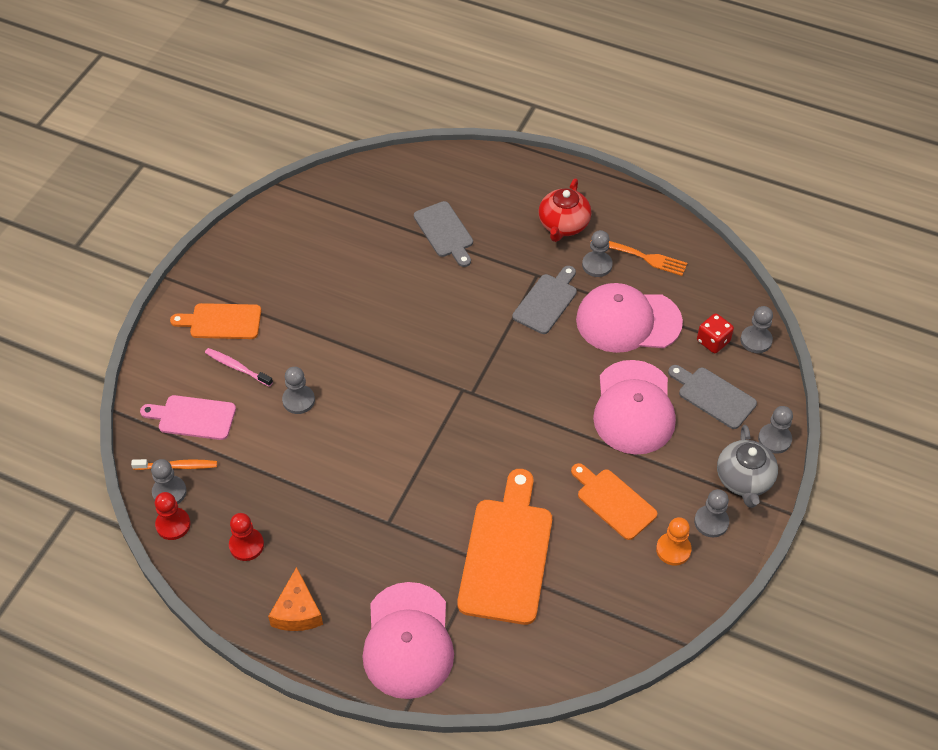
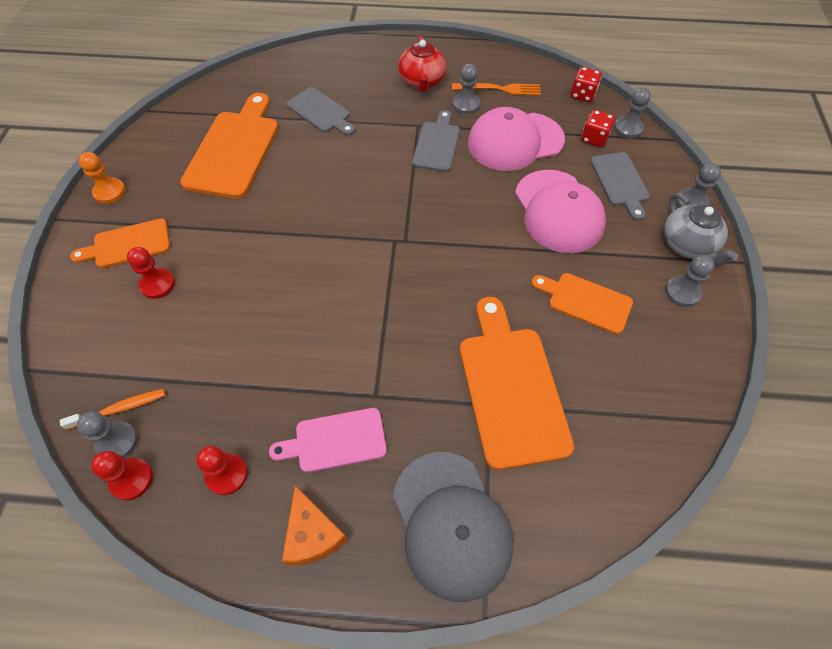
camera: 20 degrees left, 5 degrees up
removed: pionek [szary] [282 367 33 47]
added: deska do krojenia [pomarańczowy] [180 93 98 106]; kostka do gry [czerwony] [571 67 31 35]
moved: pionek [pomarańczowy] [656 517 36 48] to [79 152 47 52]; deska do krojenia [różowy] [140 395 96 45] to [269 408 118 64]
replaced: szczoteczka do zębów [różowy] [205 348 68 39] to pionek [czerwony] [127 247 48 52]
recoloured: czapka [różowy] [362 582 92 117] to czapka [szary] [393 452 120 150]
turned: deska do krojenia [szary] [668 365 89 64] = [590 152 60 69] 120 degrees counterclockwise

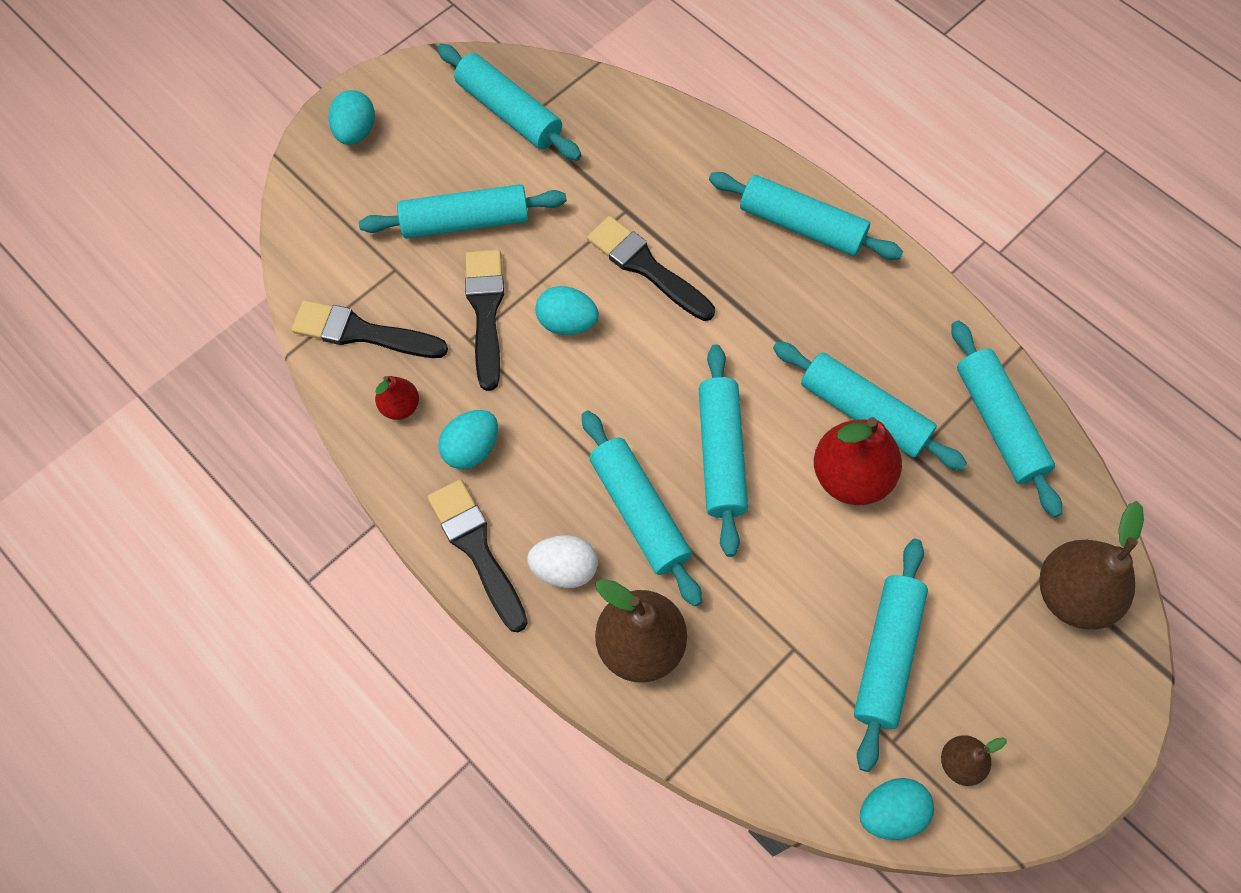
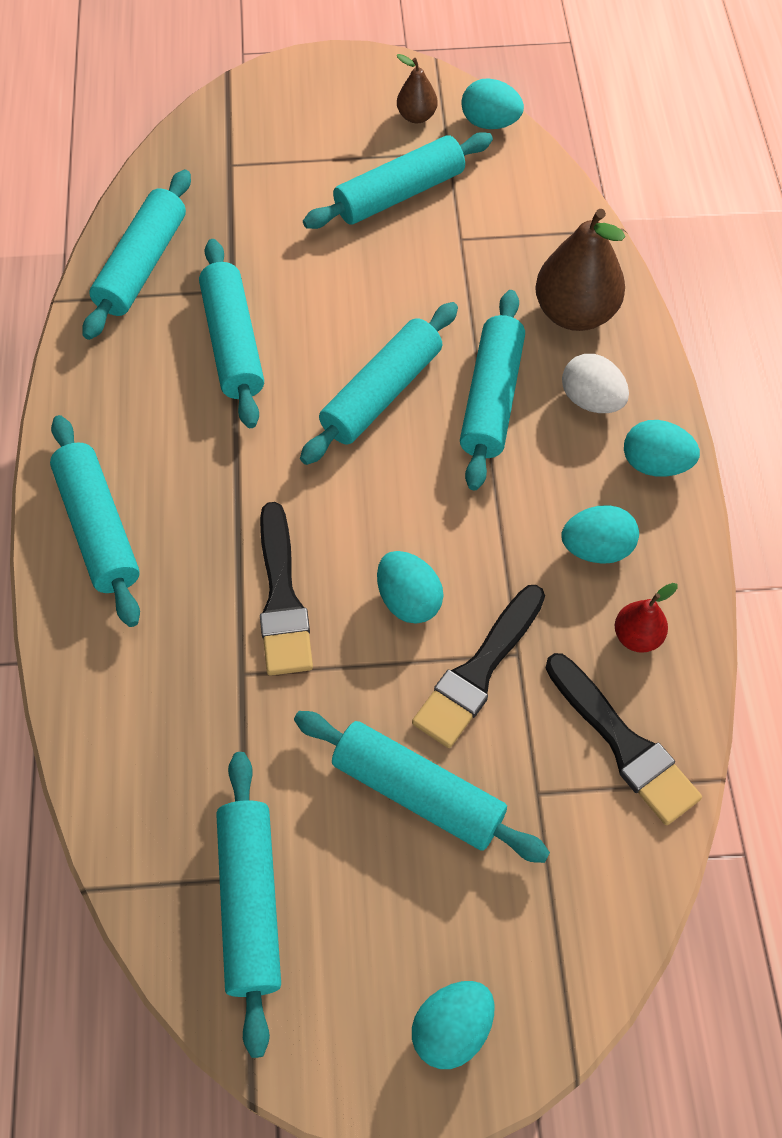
camera: 140 degrees left, 5 degrees down
removed: gruszka [czerwony] [814 417 88 88]; gruszka [brązowy] [1039 501 105 129]
replaced: pędzel [czarny] [427 479 101 154] to jajko [turkusowy] [624 420 76 57]

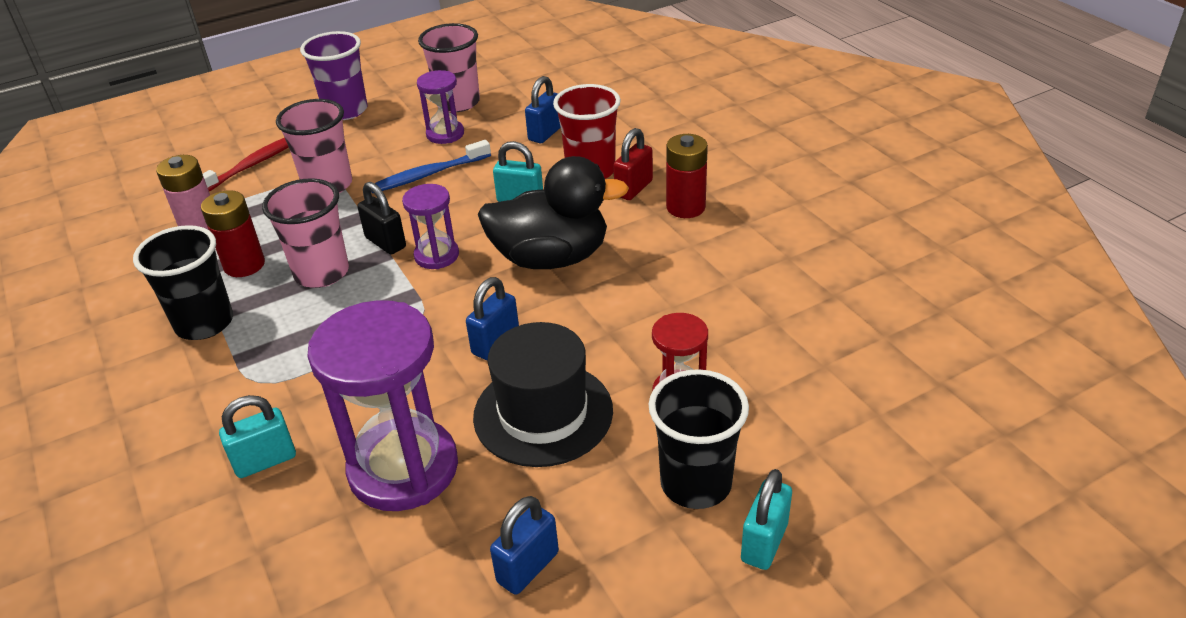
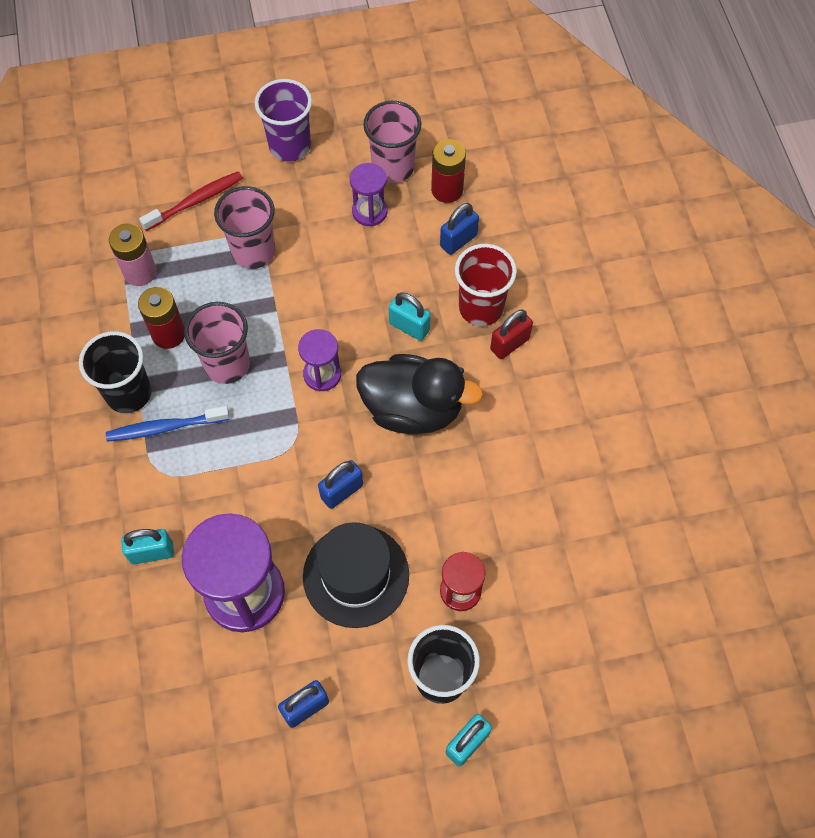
camera: 15 degrees right, 25 degrees up
removed: kłódka [czarny] [357 182 49 73]
moved: szczoteczka do zębów [niebieski] [371 140 120 53] to [106 406 124 36]; bateria [czerwony] [666 134 42 84] to [431 139 35 64]

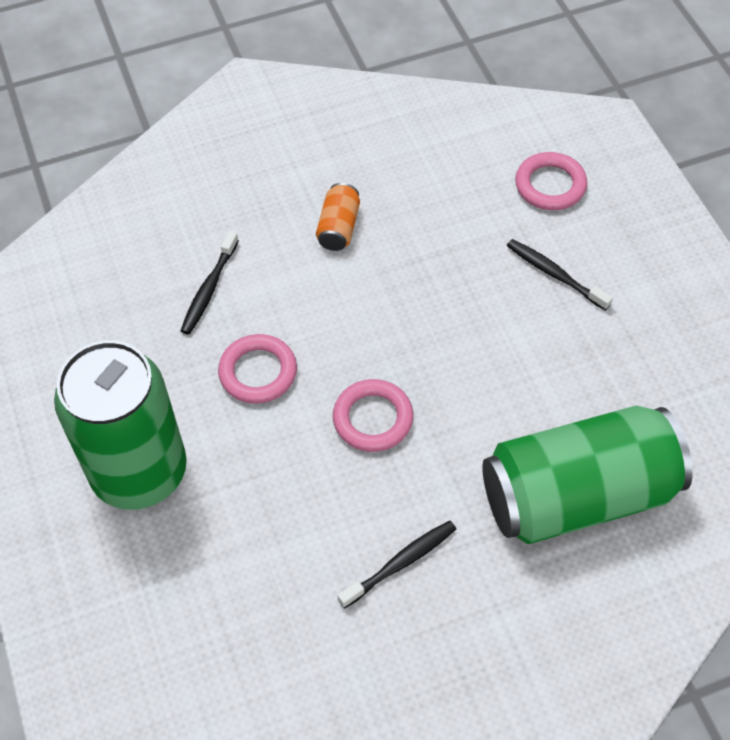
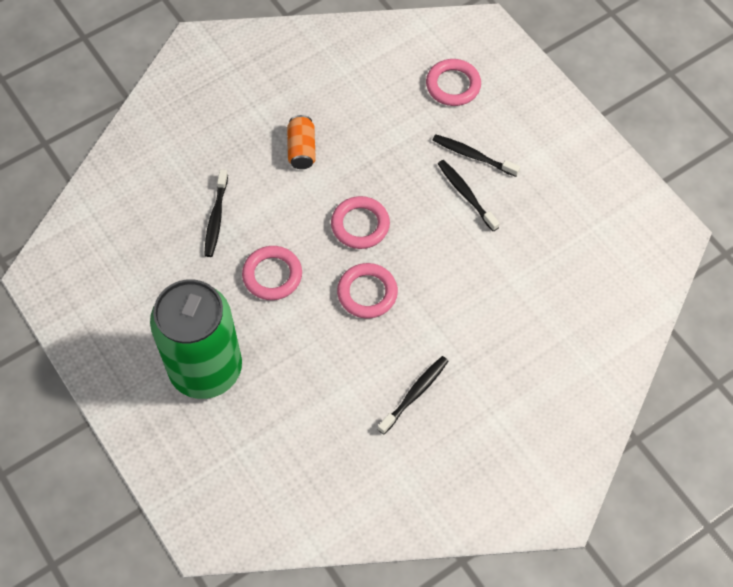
camera: 15 degrees left, 5 degrees up
removed: puszka [zielony] [482 406 211 138]
added: pierścień [różowy] [331 196 59 53]; szczoteczka do zębów [czarny] [438 160 62 71]

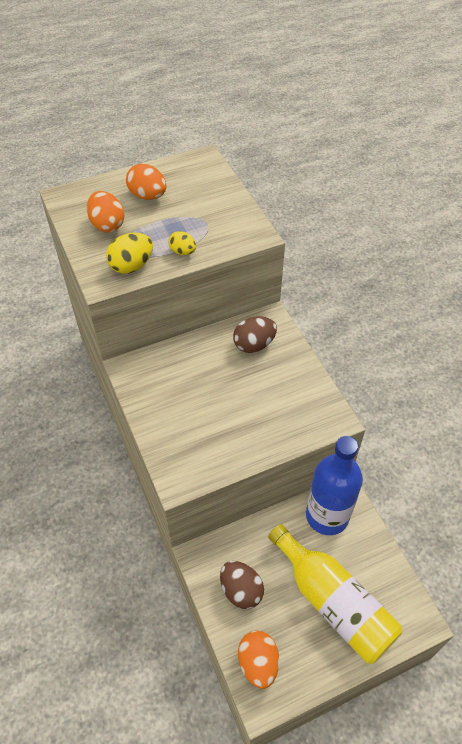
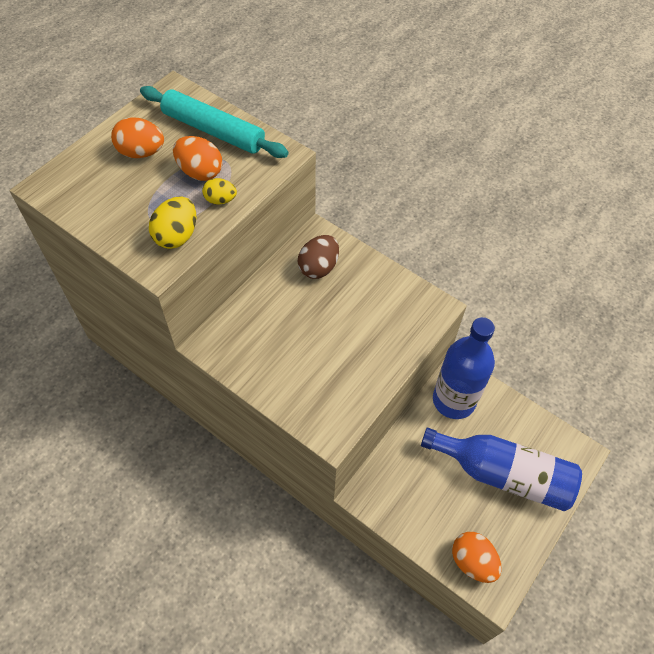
camera: 30 degrees left, 5 degrees up
removed: jajko [brązowy] [220 561 44 48]
added: wałek do ciasta [turkusowy] [140 86 149 72]
moved: jajko [pomarańczowy] [87 191 37 41] to [173 136 50 45]
recoloured: butelka [żółty] [268 524 134 140] to butelka [niebieski] [421 428 161 83]

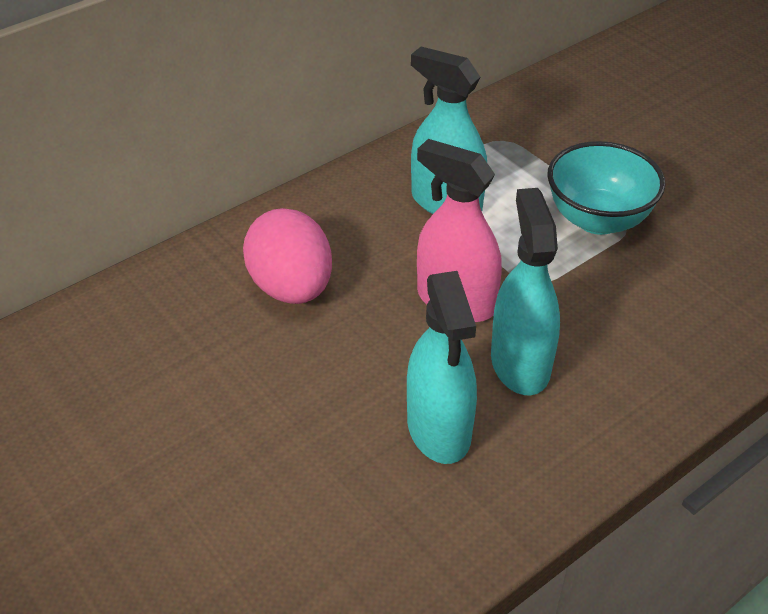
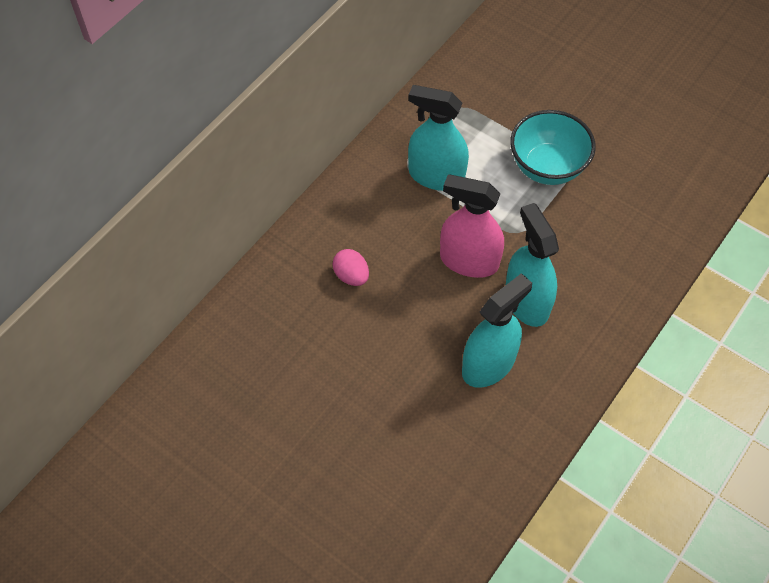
camera: 15 degrees left, 15 degrees up
turned: spryskiwacz [turkusowy] [407 271 70 193] = [462 273 70 115] 105 degrees counterclockwise
resized: jajko [różowy] [243 208 89 96] = [332 249 37 37] x0.53

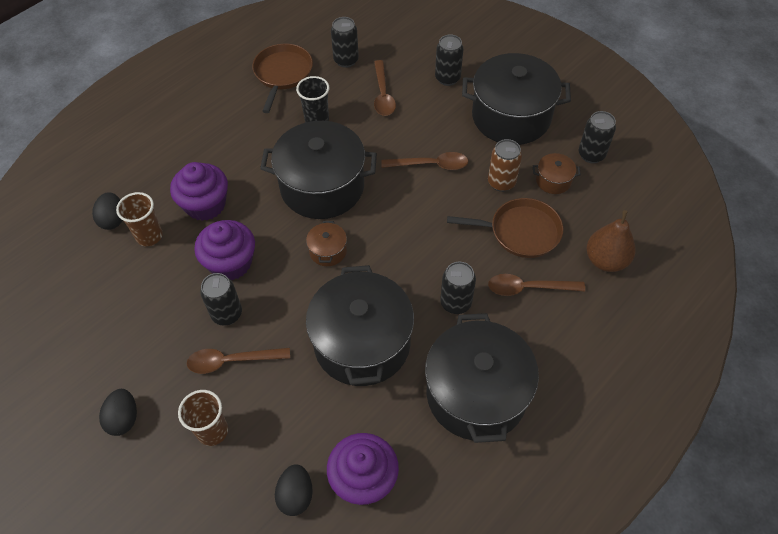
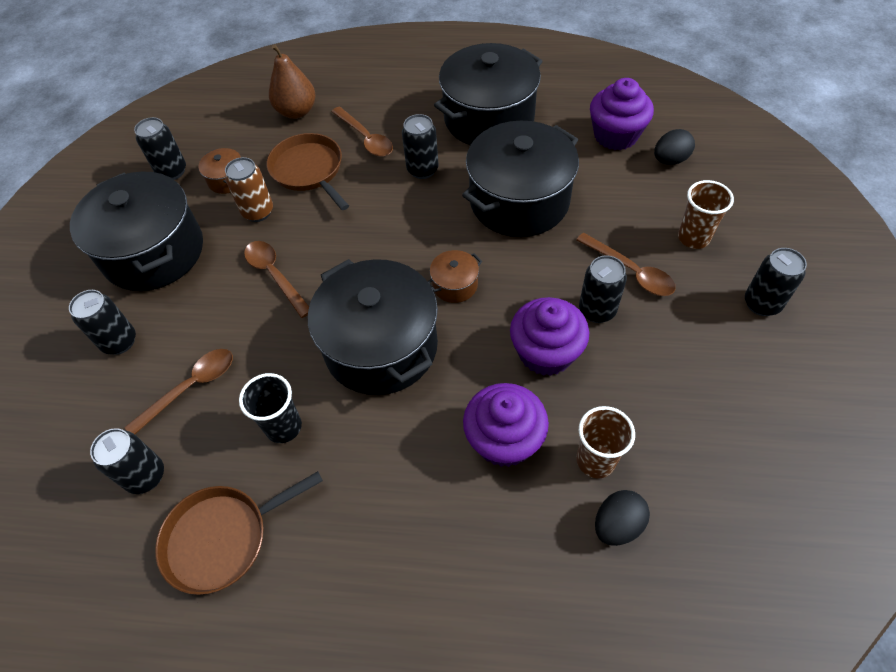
camera: 125 degrees left, 0 degrees up
replaced: jajko [czarny] [99 389 38 47] to puszka [czarny] [745 248 62 68]

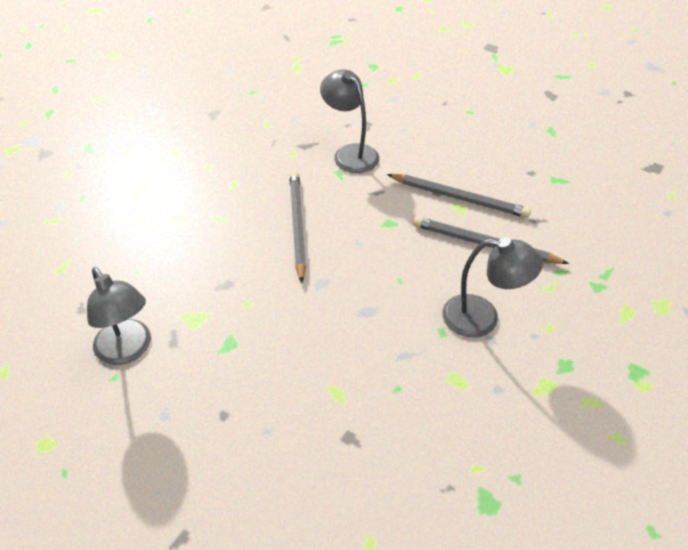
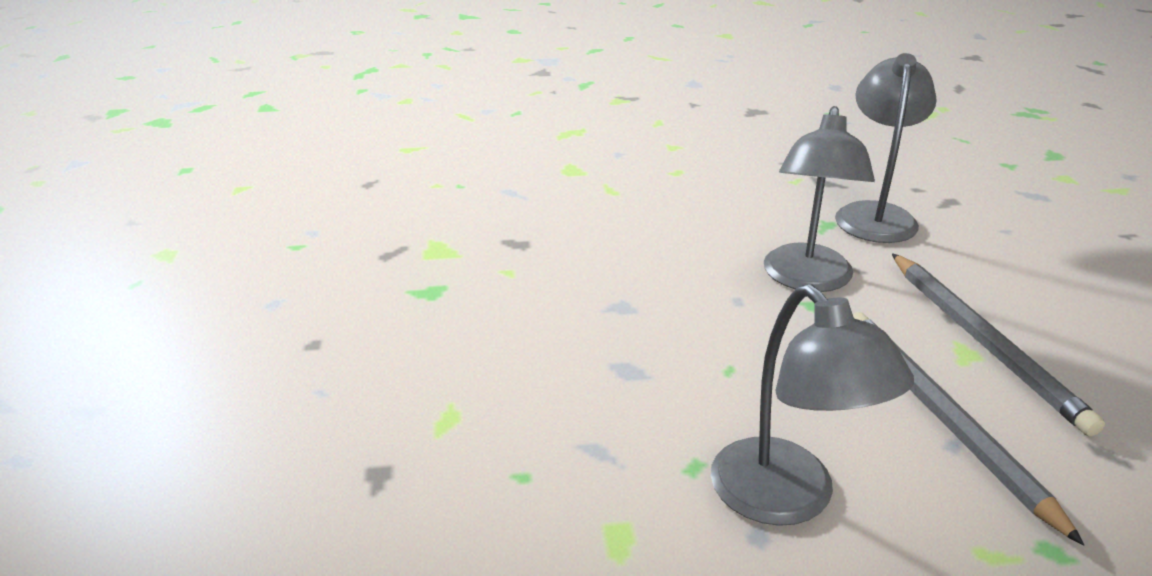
camera: 50 degrees right, 15 degrees down
removed: ołówek [szary] [290 171 16 112]
moved: lampka [szary] [87 267 64 98] to [764 106 111 186]

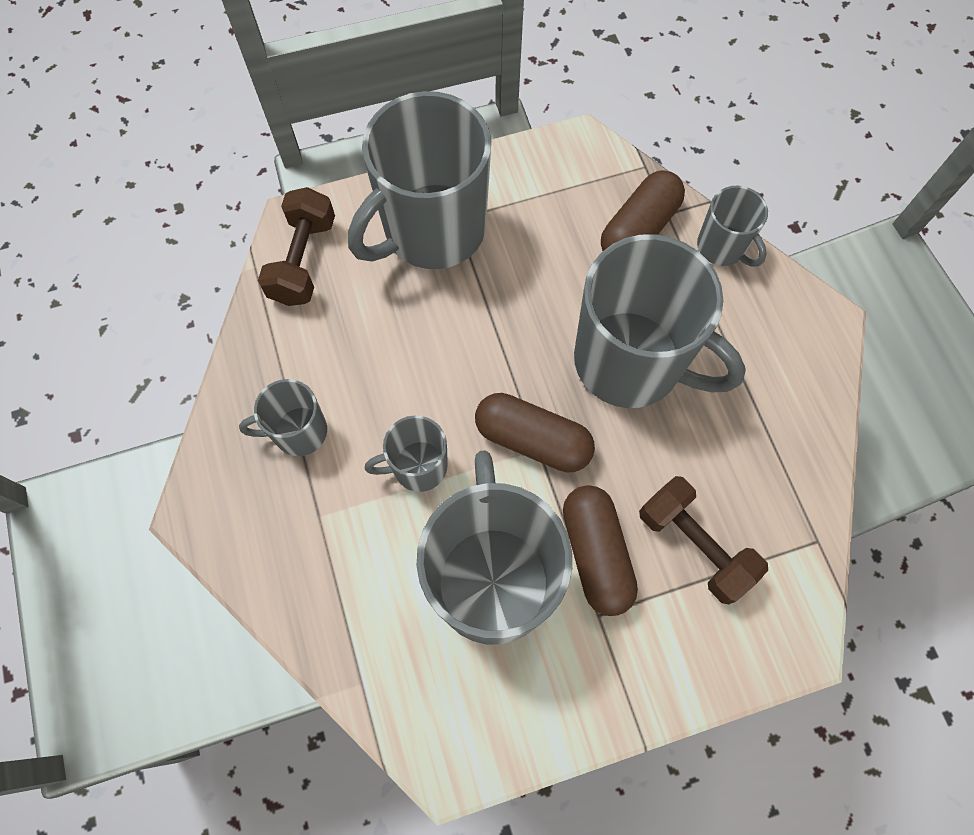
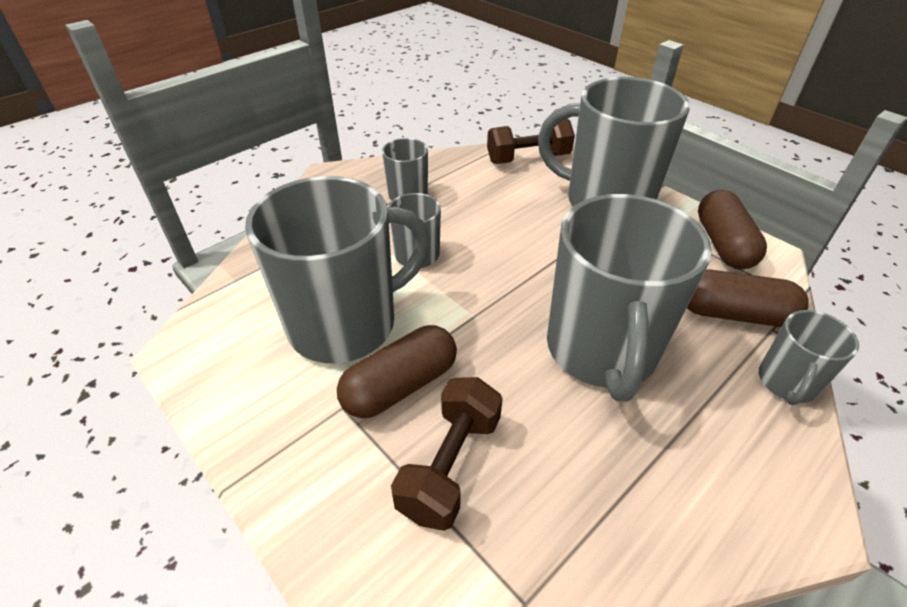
camera: 65 degrees right, 25 degrees down
moved: kapsułka [brązowy] [475 393 120 80] to [698 190 69 79]

